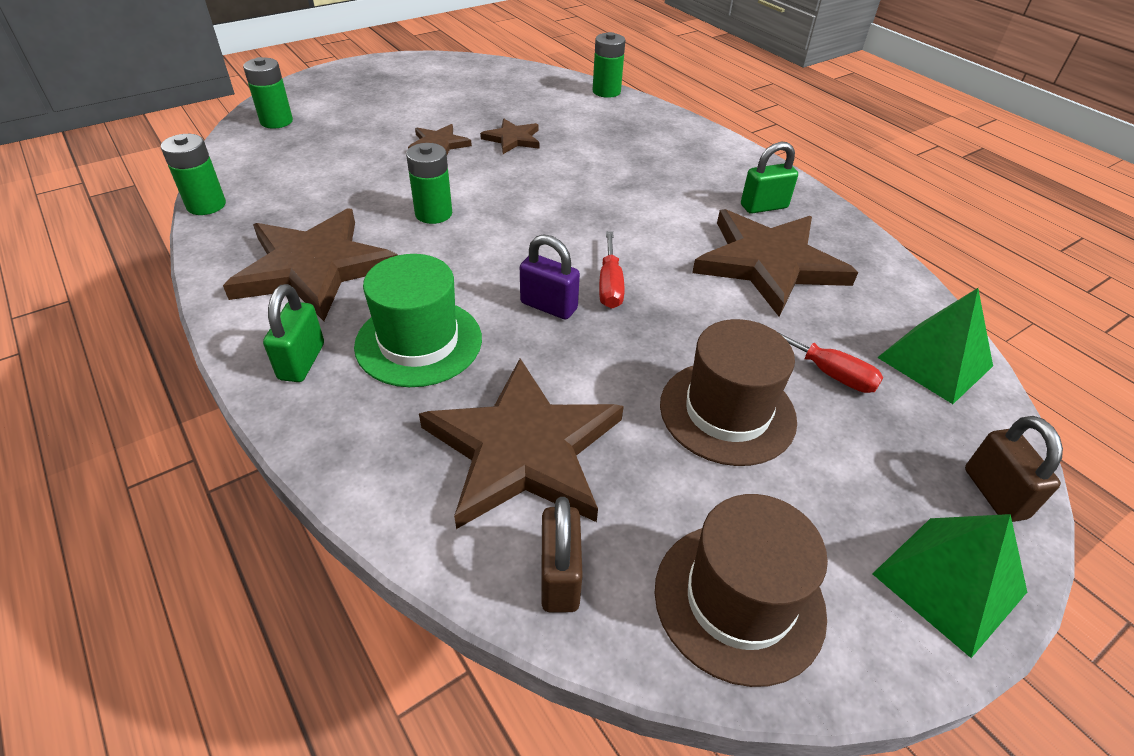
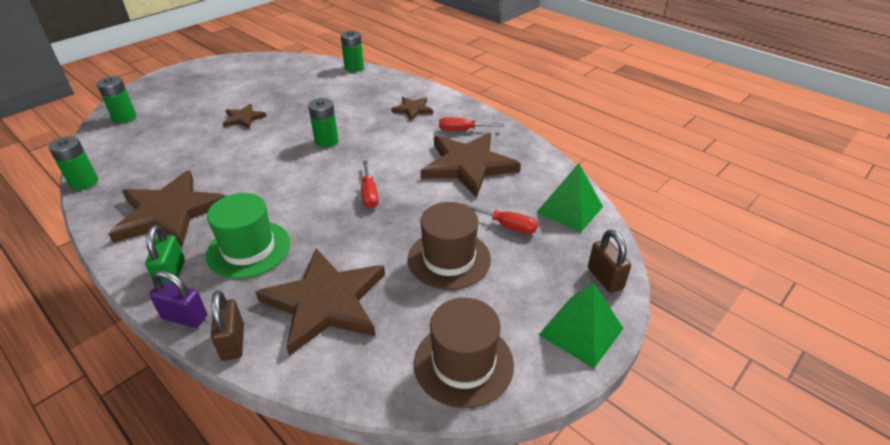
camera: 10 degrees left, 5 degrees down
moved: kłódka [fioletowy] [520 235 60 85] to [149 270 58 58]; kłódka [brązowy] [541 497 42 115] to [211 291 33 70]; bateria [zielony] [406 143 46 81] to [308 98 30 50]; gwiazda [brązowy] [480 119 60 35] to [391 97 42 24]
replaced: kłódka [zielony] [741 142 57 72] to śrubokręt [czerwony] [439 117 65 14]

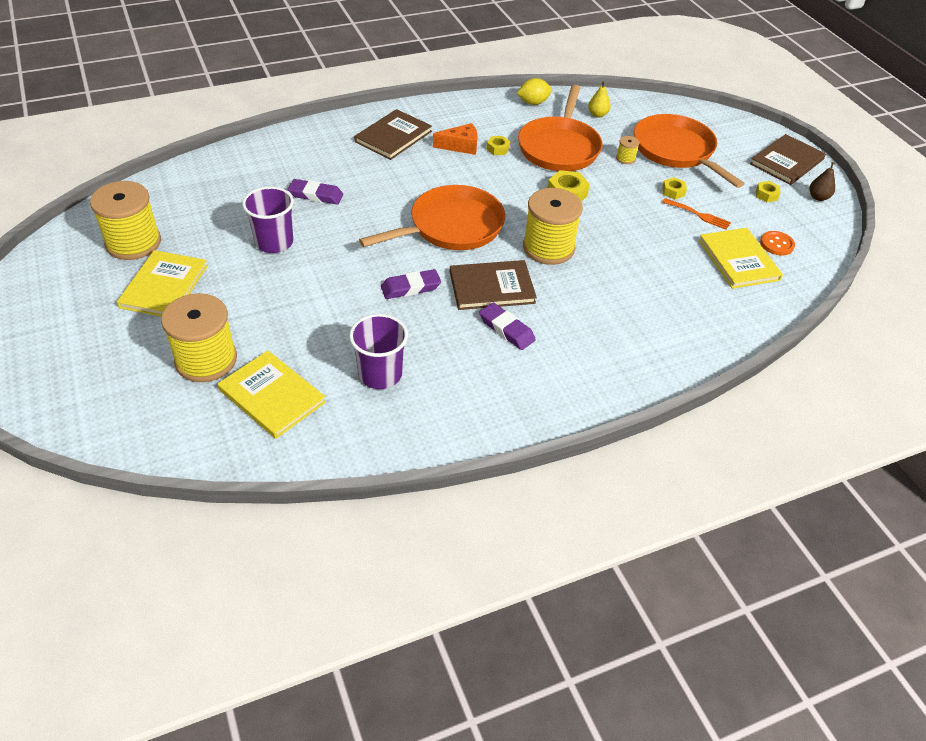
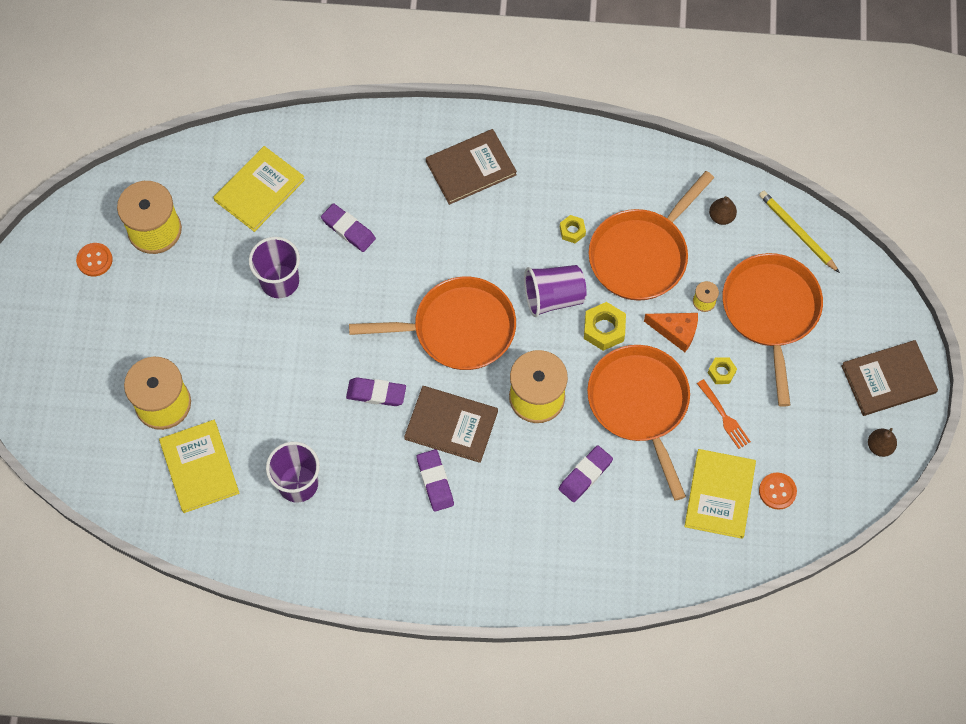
camera: 30 degrees right, 20 degrees up
removed: cytryna [żółty] [517 78 35 27]; nakrętka [żółty] [756 181 24 21]
added: guzik [pomarańczowy] [76 243 37 34]; szklanka [fioletowy] [524 265 63 52]; gumka do mazania [fioletowy] [559 445 54 57]; patelnia [pomarańczowy] [587 345 103 156]; ołówek [żółty] [759 191 81 82]
moved: książka [żółty] [117 250 91 67] to [213 146 92 86]; ser [pomarańczowy] [433 123 44 32] to [644 313 54 39]
recoloured: gruszka [żółty] [588 81 23 36] to gruszka [brązowy] [709 196 28 29]

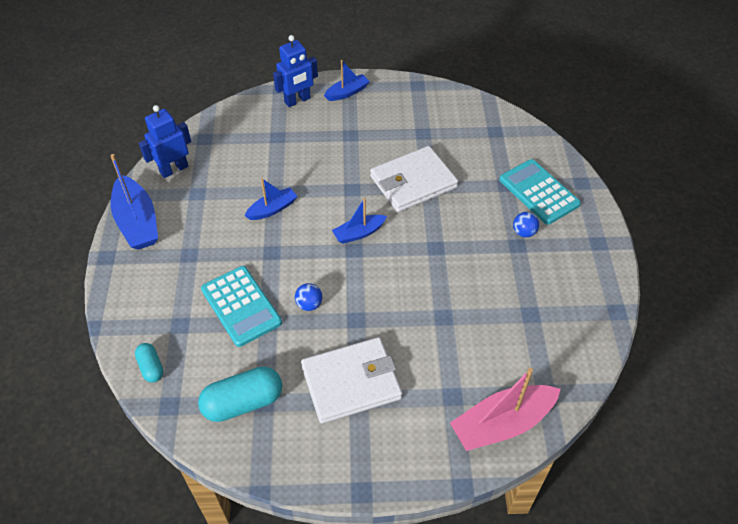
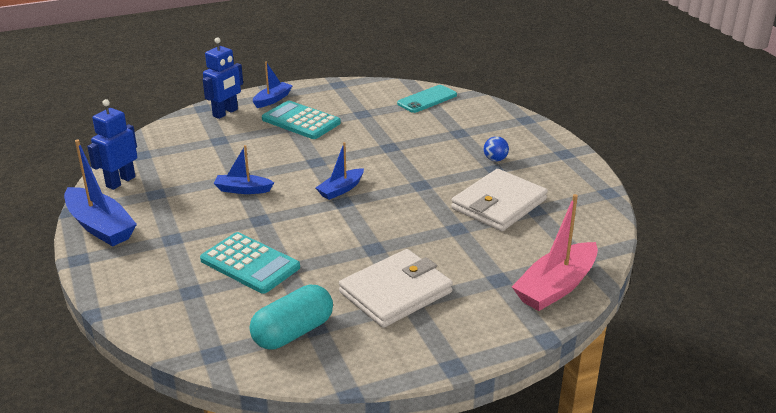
camera: 20 degrees left, 20 degrees down
removed: kapsułka [turkusowy] [135 343 28 40]; piłka [niebieski] [295 283 27 28]
added: telefon [turkusowy] [397 85 60 28]
moved: kalkulator [turkusowy] [499 159 82 66] to [262 100 79 39]; portfel [biały] [370 146 88 66] to [451 169 97 62]
turned: łódka [niebieski] [244 178 54 42] = [214 145 60 49] 120 degrees counterclockwise

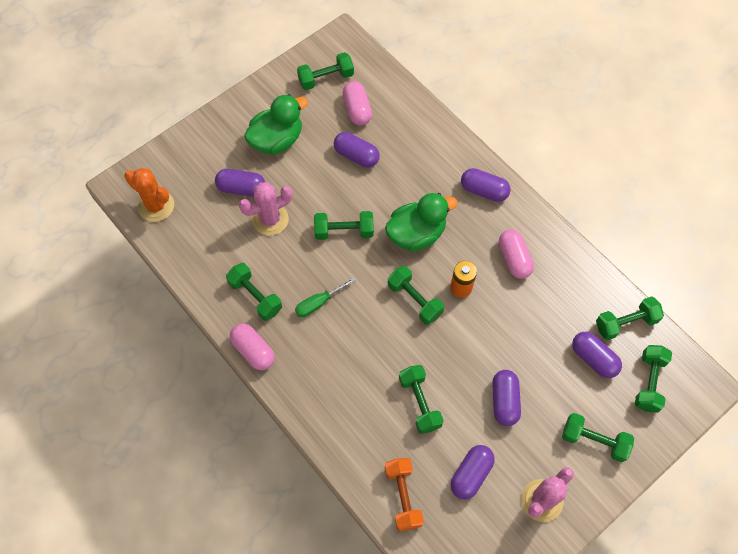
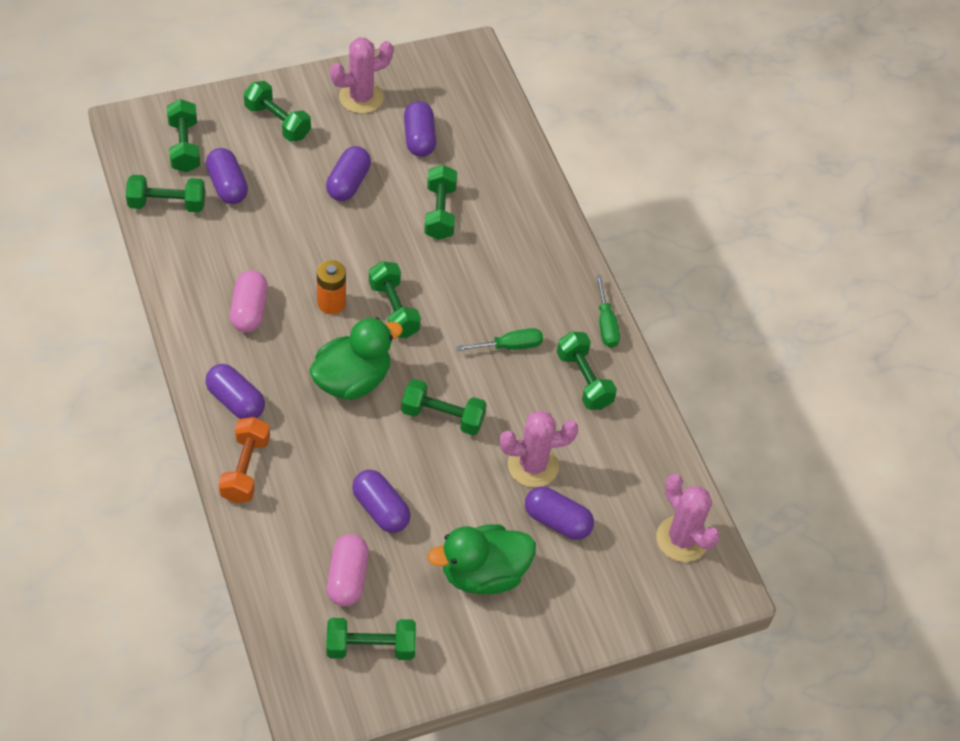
camera: 165 degrees left, 10 degrees down
moved: hantel [pomarańczowy] [385 458 39 73] to [218 417 52 86]
replaced: kapsułka [różowy] [230 324 45 46] to śrubokręt [zielony] [596 275 24 73]
recoloured: kaktus [pomarańczowy] [124 168 50 54] to kaktus [różowy] [656 474 64 88]
turned: hantel [zielony] [635 345 37 68] = [167 99 33 73] 45 degrees counterclockwise; kaczka [zielony] [385 193 73 59] = [309 317 94 83] 150 degrees clockwise; kapsułka [fioletowy] [450 445 45 55] = [404 101 32 56] 60 degrees counterclockwise

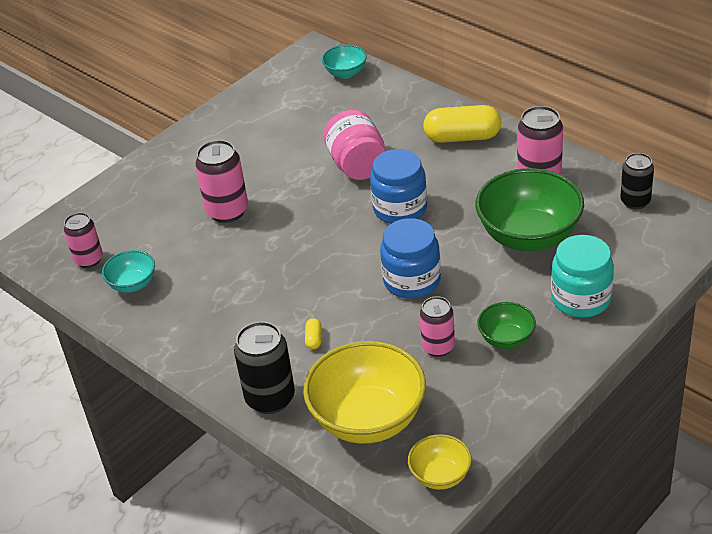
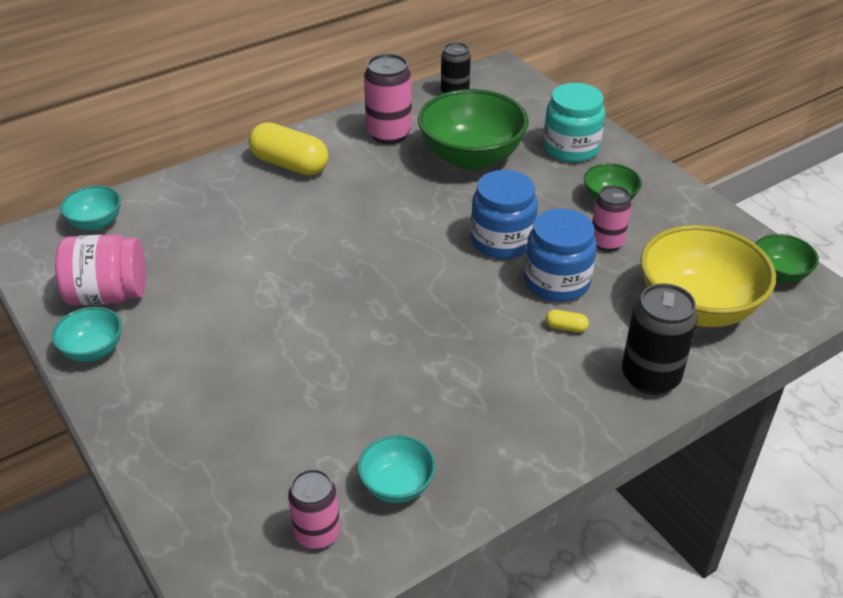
camera: 80 degrees left, 0 degrees up
removed: puszka [różowy] [195 140 53 83]
added: miska [turkusowy] [52 307 70 55]
moved: słoik [różowy] [324 110 61 70] to [55 234 91 71]; słoik [niebieski] [370 149 57 75] to [524 208 73 94]
recoloured: miska [żółty] [408 434 64 56] to miska [zielony] [755 234 64 48]
turned: kapsułka [żółty] [423 105 78 38] = [249 122 80 54] 75 degrees counterclockwise

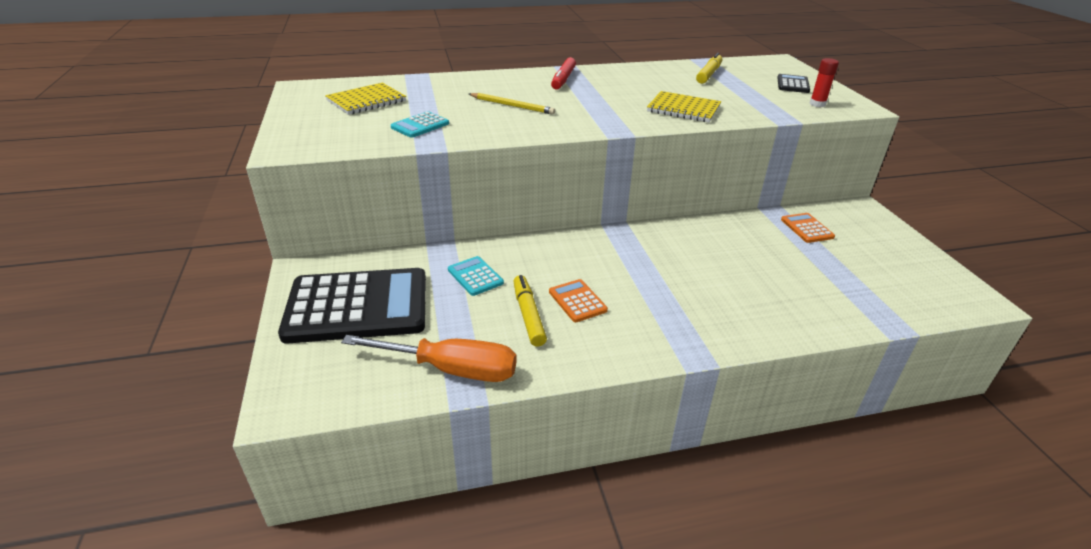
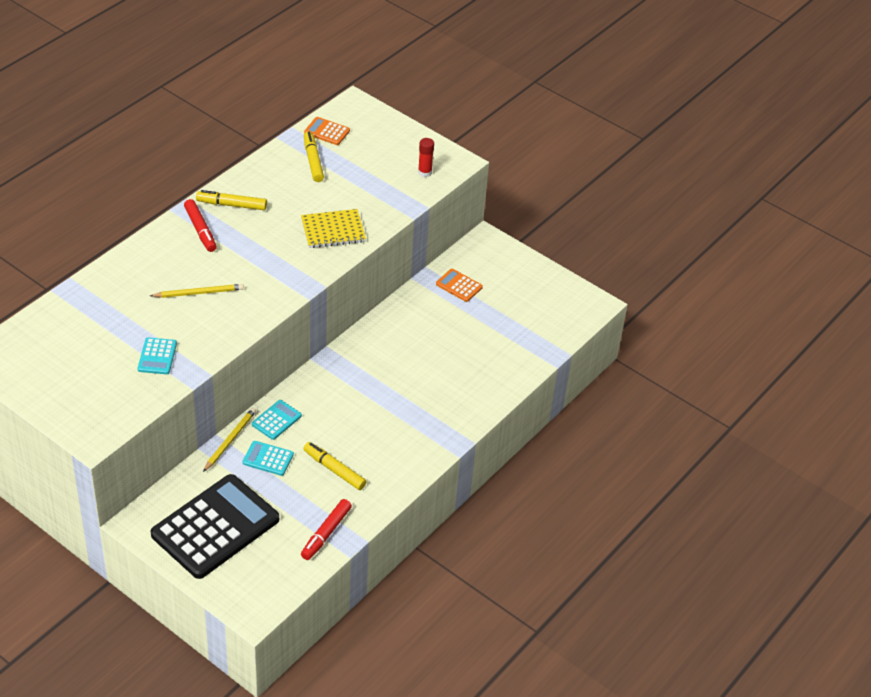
camera: 40 degrees left, 10 degrees up
removed: zeszyt [żółty] [325 83 81 32]; kalkulator [czarny] [777 74 33 19]
added: flamaster [żółty] [196 190 71 20]; ołówek [żółty] [203 408 53 64]; kalkulator [turkusowy] [252 400 50 40]
moved: kalkulator [pomarańczowy] [549 279 59 43] to [304 117 46 28]
replaced: śrubokręt [pomarańczowy] [341 335 175 47] to flamaster [czerwony] [301 499 51 61]

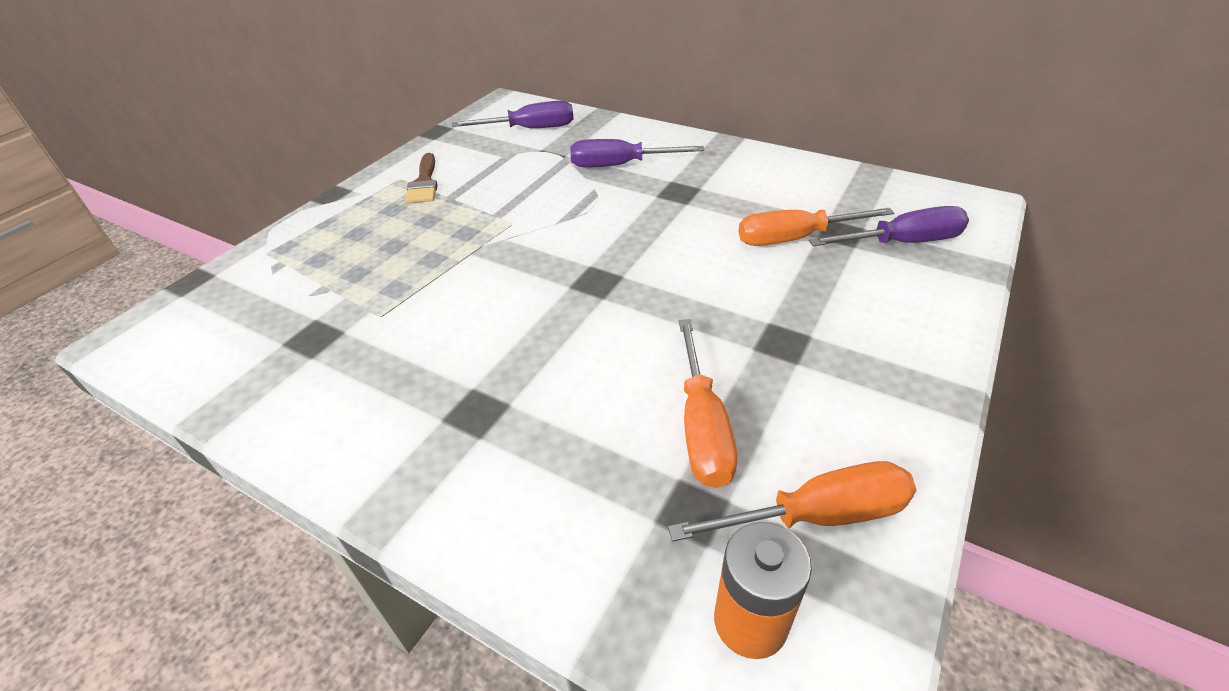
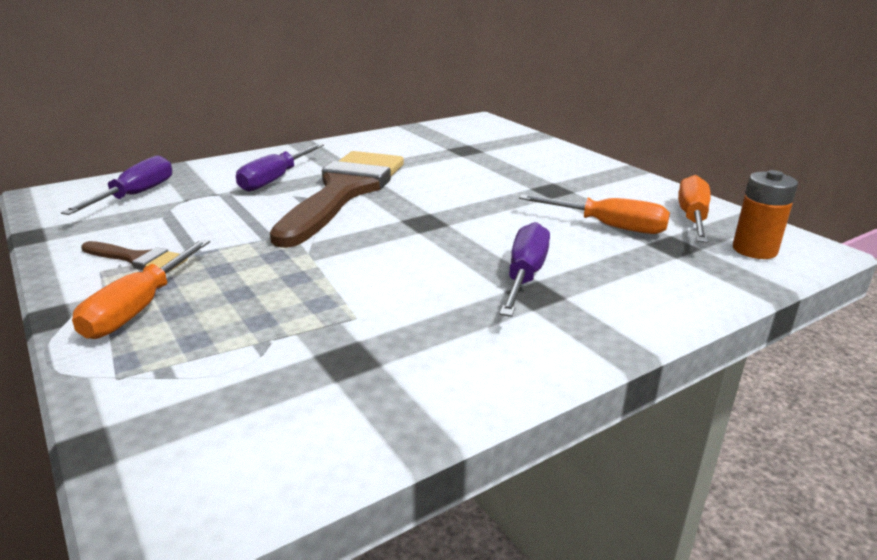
camera: 65 degrees left, 15 degrees down
added: pędzel [brązowy] [270 151 134 97]
moved: śrubokręt [pomarańczowy] [738 208 156 38] to [72 239 138 100]; śrubokręt [fioletowy] [809 206 160 40] to [500 222 50 95]

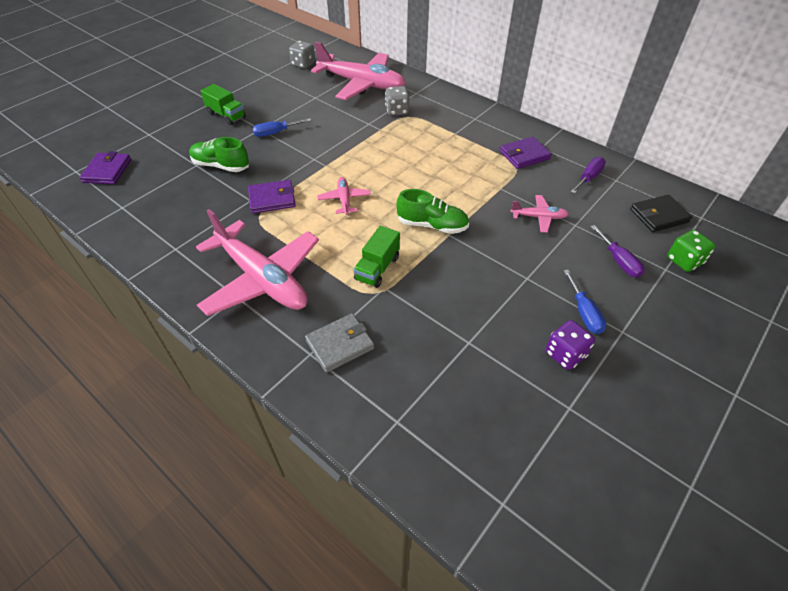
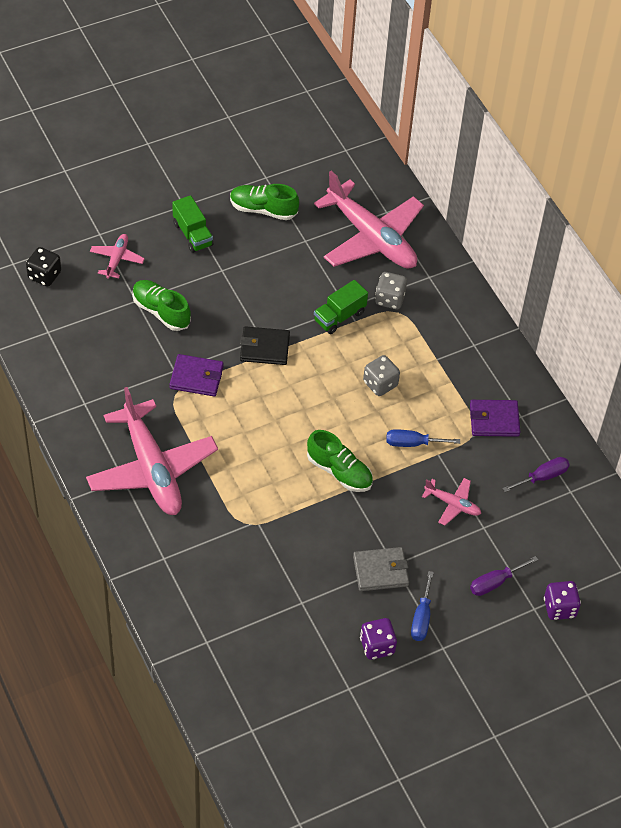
camera: 20 degrees right, 5 degrees up
added: but [zielony] [230 184 69 36]
moved: samolot [różowy] [317 177 54 38] to [90 234 55 45]; portfel [czarny] [630 194 62 38] to [240 326 50 39]; ciężarówka [zielony] [354 226 46 62] to [314 280 54 54]; portfel [szary] [305 313 69 60] to [353 547 56 44]; kostka do gry [szary] [289 41 26 28] to [363 355 37 41]; śrubokręt [niebieski] [253 119 58 18] to [386 429 74 18]
replaced: portfel [fioletowy] [79 151 52 34] to kostka do gry [czarny] [26 247 35 40]
recoloured: kostka do gry [zielony] [667 230 48 42] to kostka do gry [fioletowy] [544 581 37 39]
turned: śrubokręt [fioletowy] [591 225 54 53] = [470 556 68 40] 60 degrees clockwise

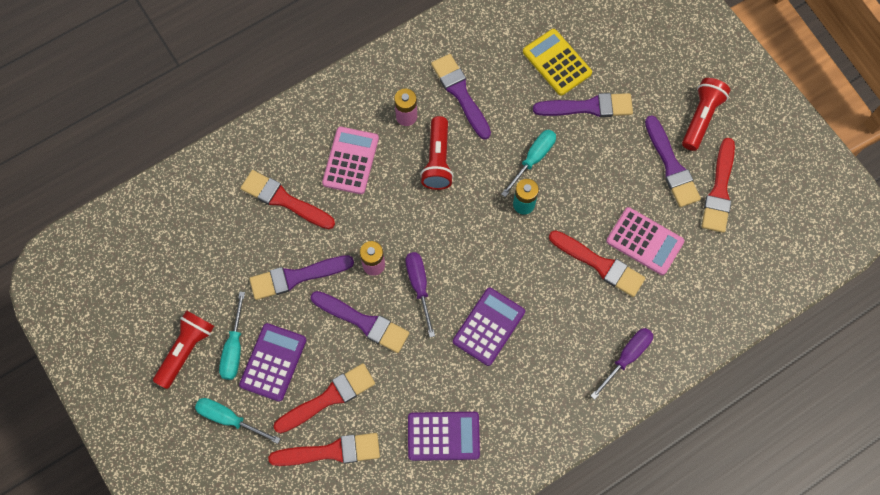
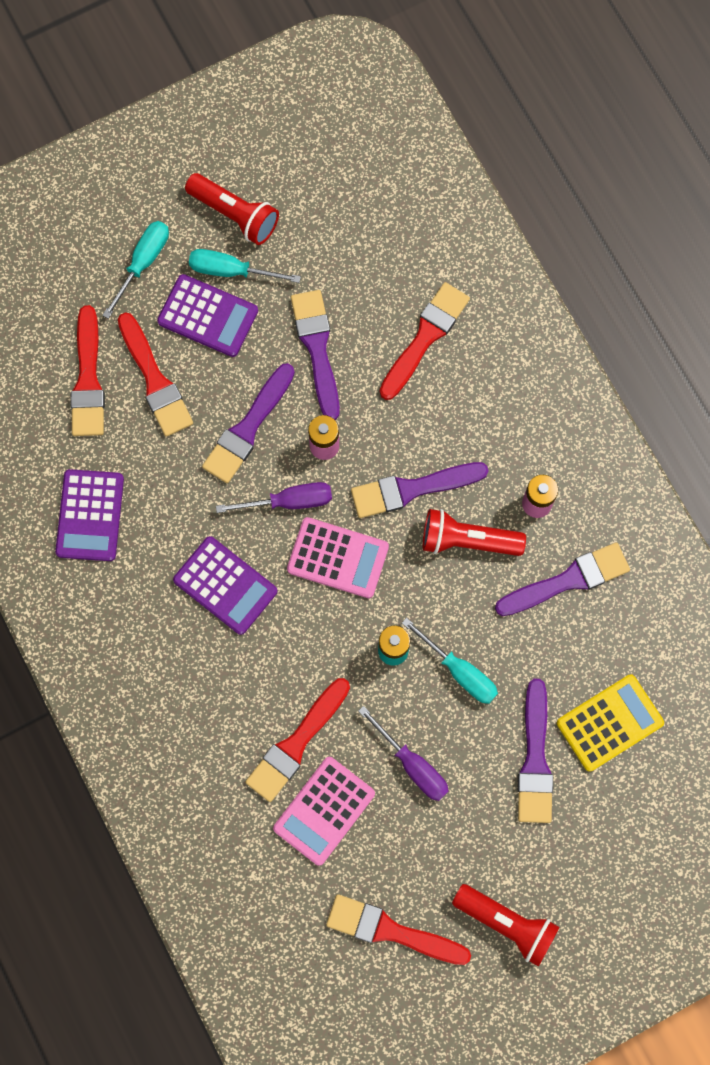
camera: 95 degrees right, 5 degrees up
moved: kalkulator [różowy] [322 127 57 67] to [287 517 102 81]; pędzel [fioletowy] [645 115 56 92] to [351 462 137 56]; śrubokręt [fioletowy] [591 328 62 72] to [359 706 89 95]

